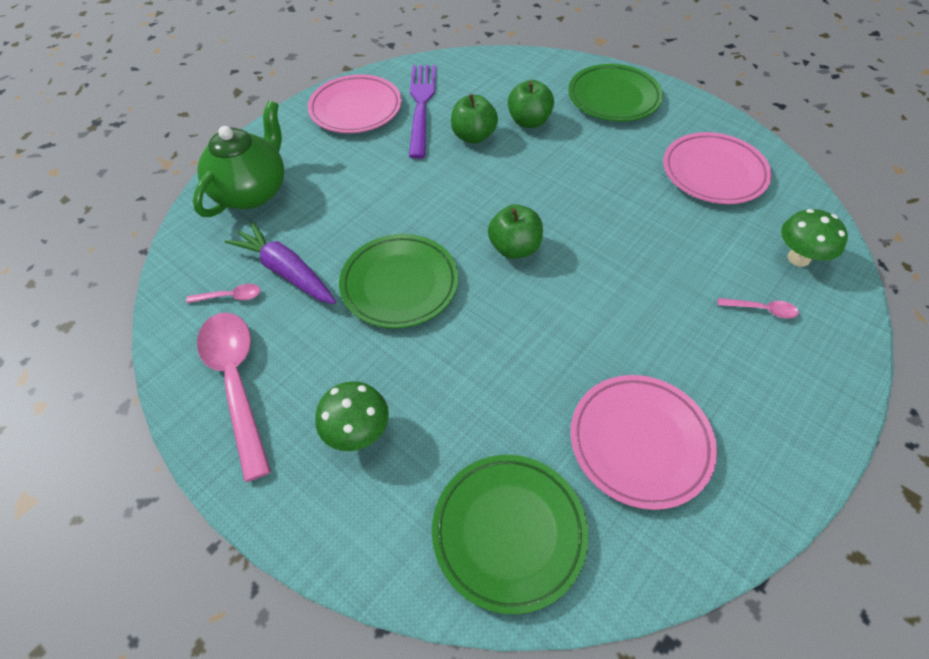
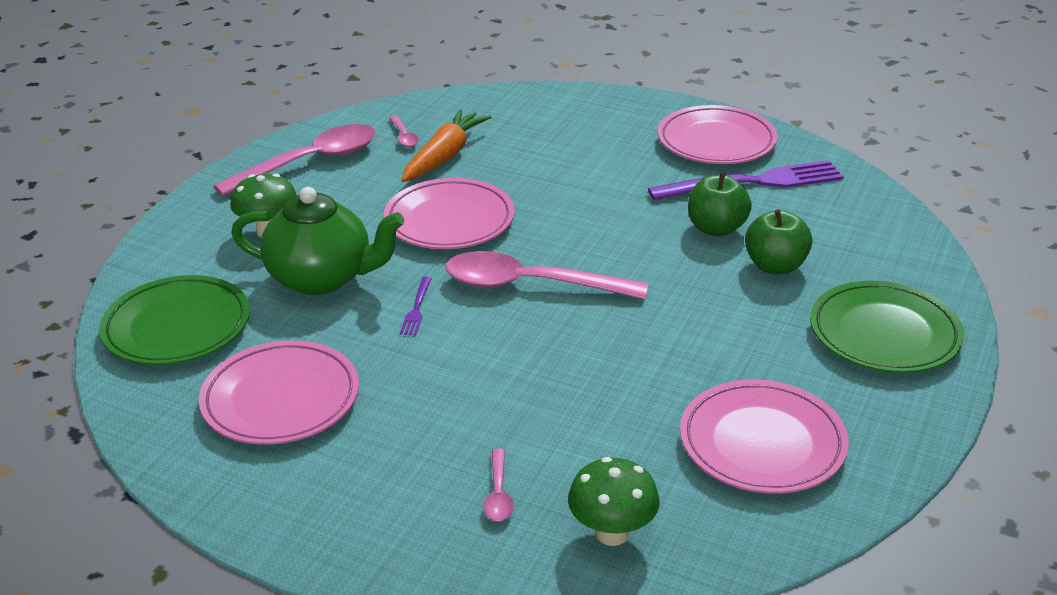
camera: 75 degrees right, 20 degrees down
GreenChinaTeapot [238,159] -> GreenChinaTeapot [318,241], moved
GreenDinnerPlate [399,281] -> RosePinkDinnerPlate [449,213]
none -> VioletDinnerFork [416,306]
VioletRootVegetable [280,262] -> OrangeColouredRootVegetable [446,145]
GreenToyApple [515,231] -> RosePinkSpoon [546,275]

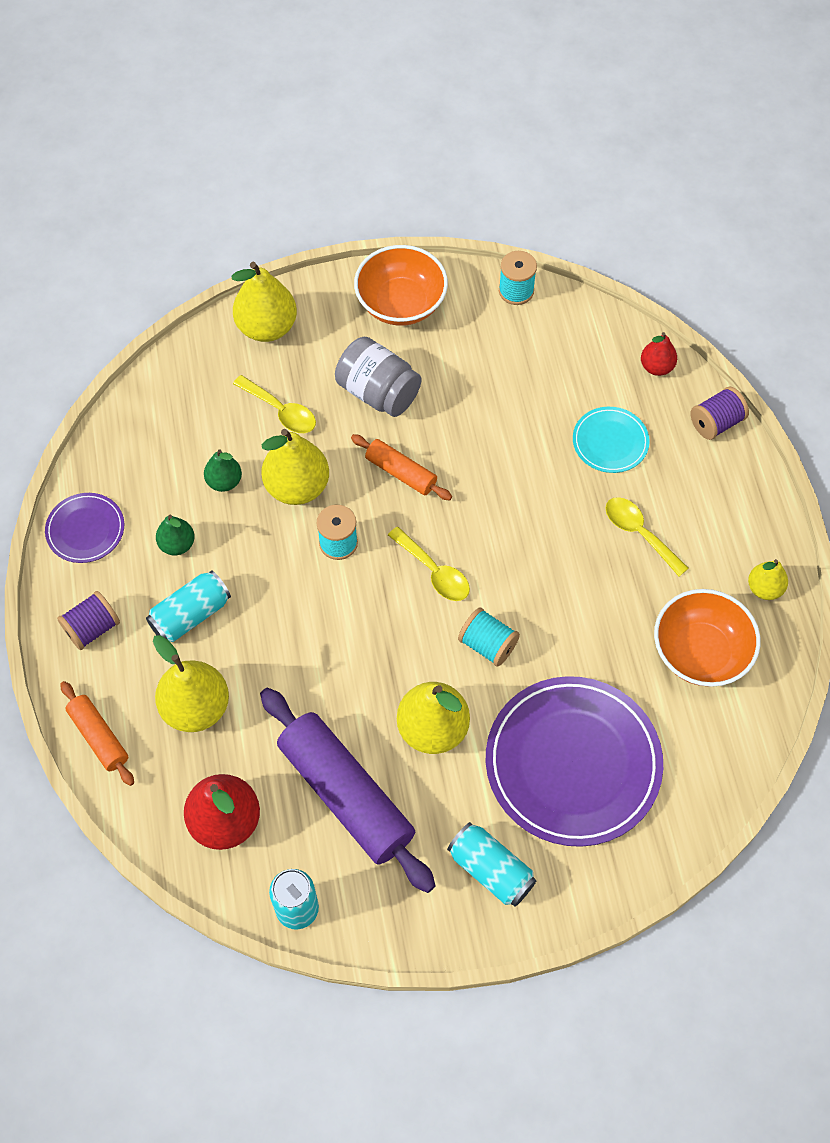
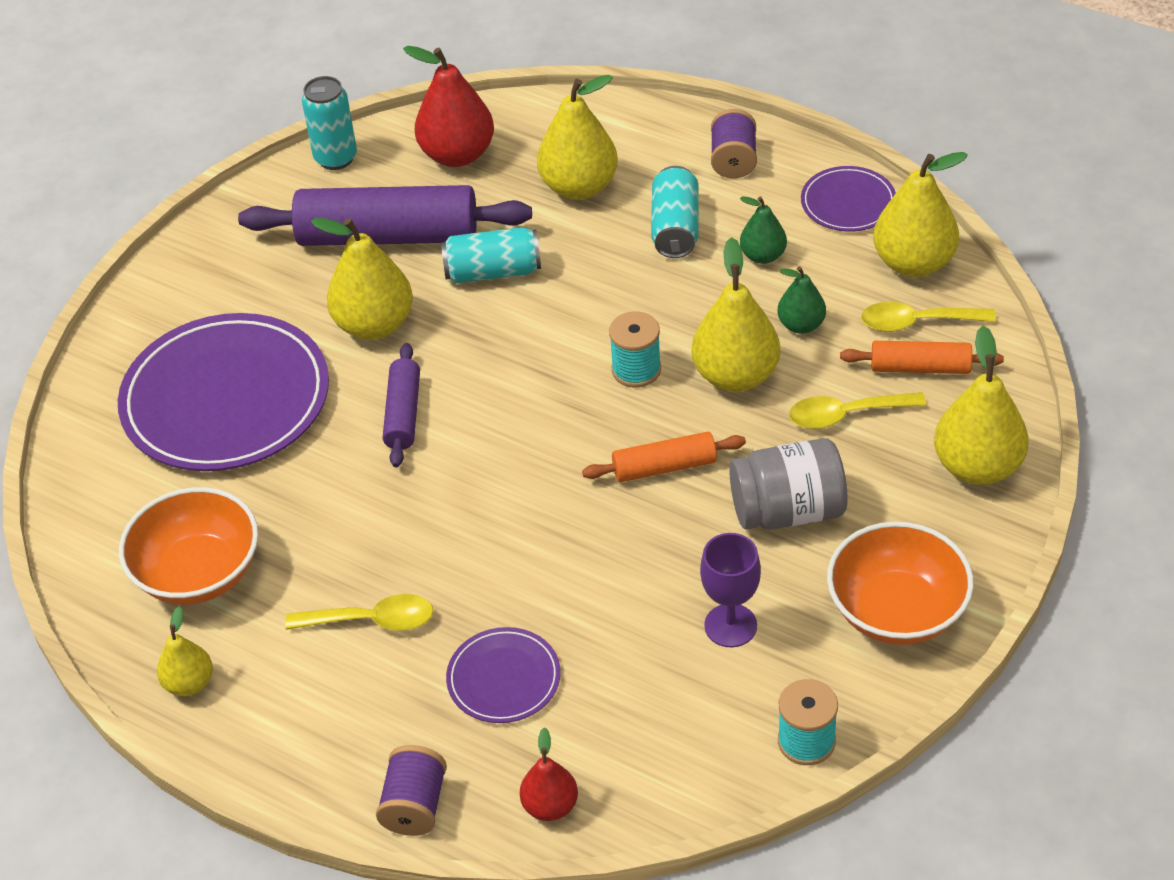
camera: 135 degrees right, 15 degrees down
AquaSpool [489,637] -> VioletRollingPin [401,405]
AquaSodaCan [492,864] -> AquaSodaCan [491,255], moved
AquaDinnerPlate [611,440] -> VioletDinnerPlate [503,675]
none -> VioletChalice [730,590]
OrangeColouredRollingPin [97,733] -> OrangeColouredRollingPin [922,357], moved
YellowSpoon [429,564] -> YellowSpoon [928,317], moved
none -> YellowPearFruit [920,214]

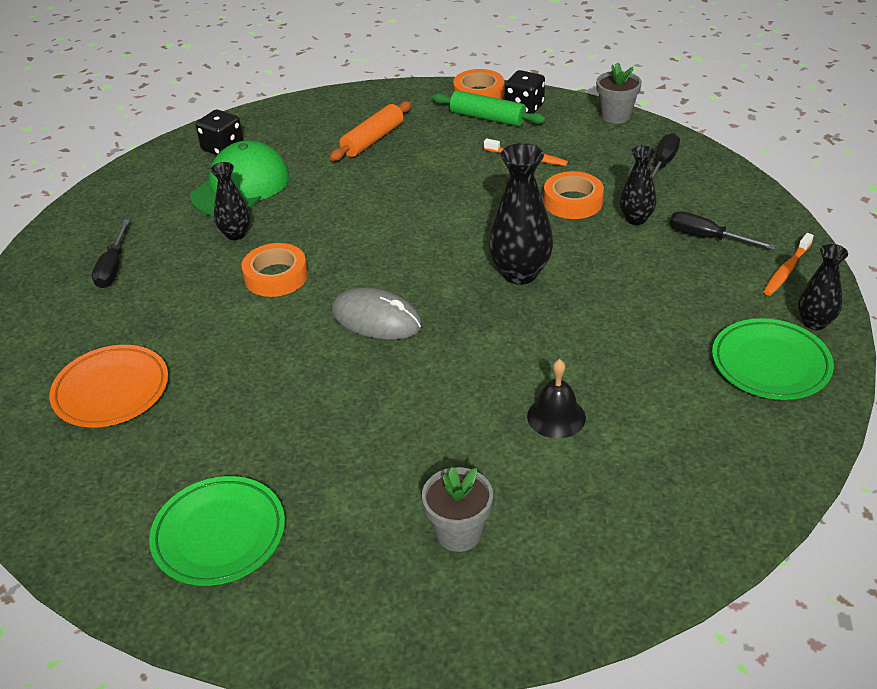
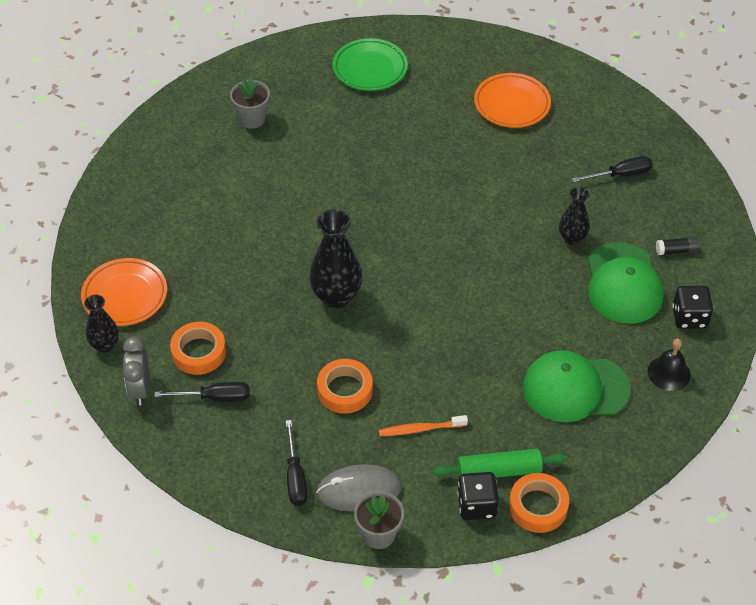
camera: 145 degrees right, 10 degrees up
GreenDinnerPlate [773,359] -> OrangeColouredDinnerPlate [124,292]
OrangeColouredDentalBrush [788,264] -> GrayAlarmClock [136,370]
OrangeColouredTape [274,270] -> OrangeColouredTape [198,348], moved
GrayPcMouse [376,313] -> GrayPcMouse [359,488], moved
OrangeColouredRollingPin [371,131] -> GreenCap [576,386]
JetBlackScrewdriver [111,254] -> JetBlackScrewdriver [612,169], 105 degrees clockwise
JetBlackSchoolBell [556,399] -> JetBlackSchoolBell [669,364], moved
none -> JetBlackStickOfGlue [677,246]
JetBlackVase [638,185] -> none

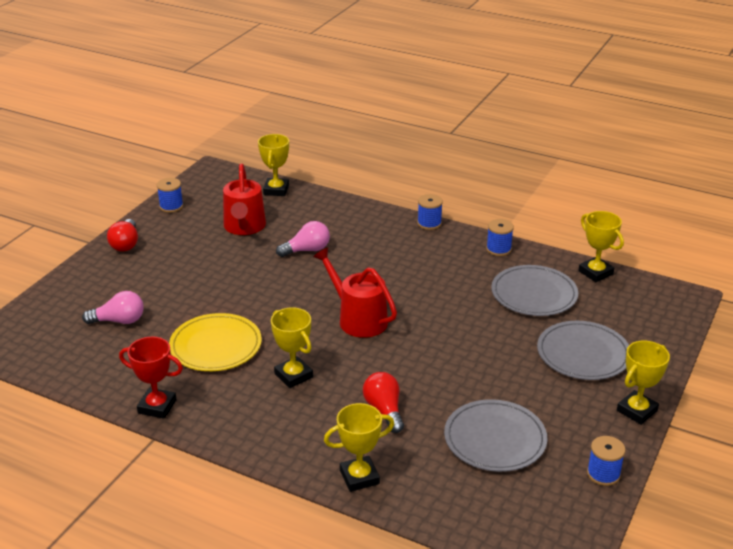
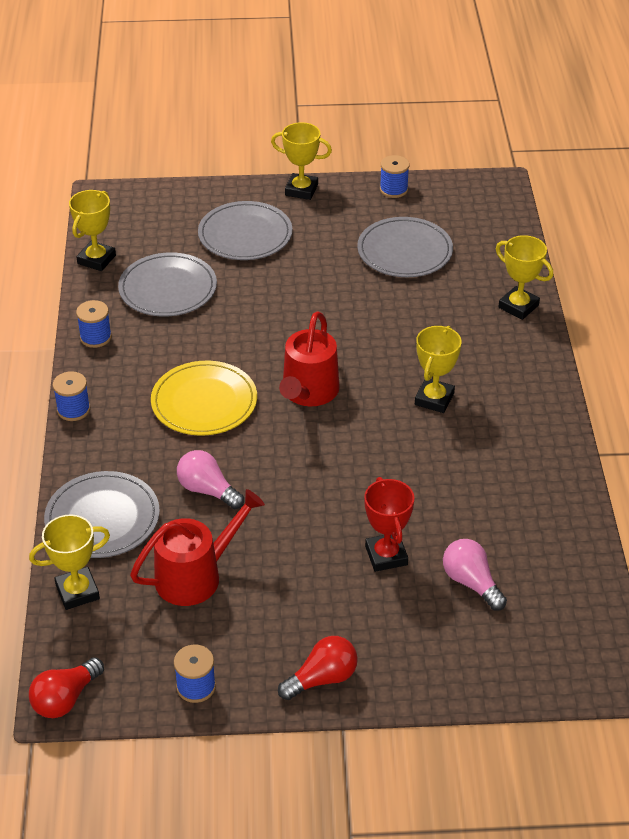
camera: 120 degrees left, 10 degrees up
CrimsonBulb [383,402] -> CrimsonBulb [66,687], moved
none -> GrayDinnerPlate [102,514]
YellowDinnerPlate [215,342] -> YellowDinnerPlate [204,398], moved
CrimsonAwardCup [151,378] -> CrimsonAwardCup [389,524], moved

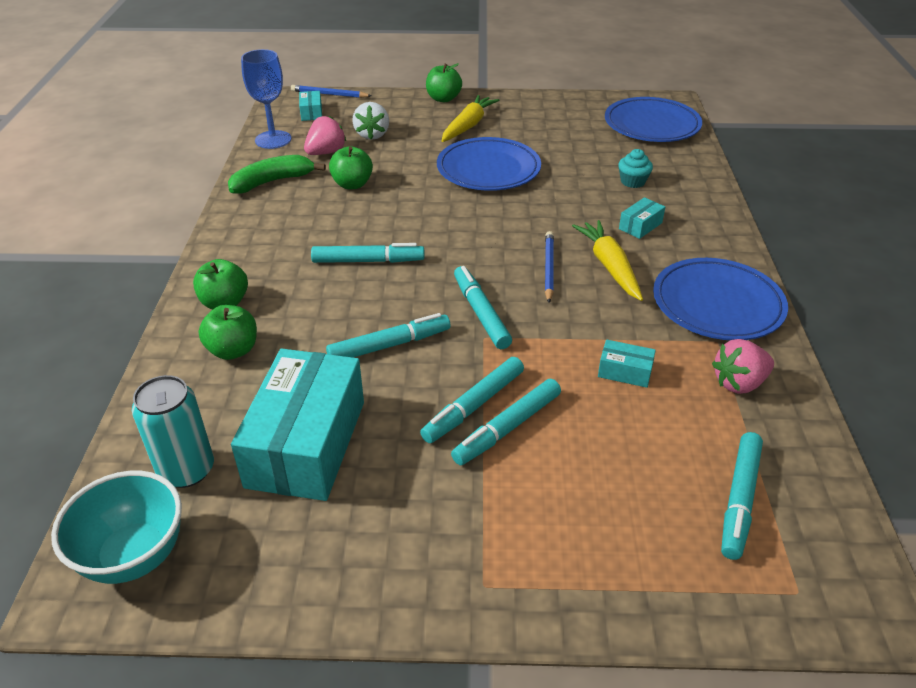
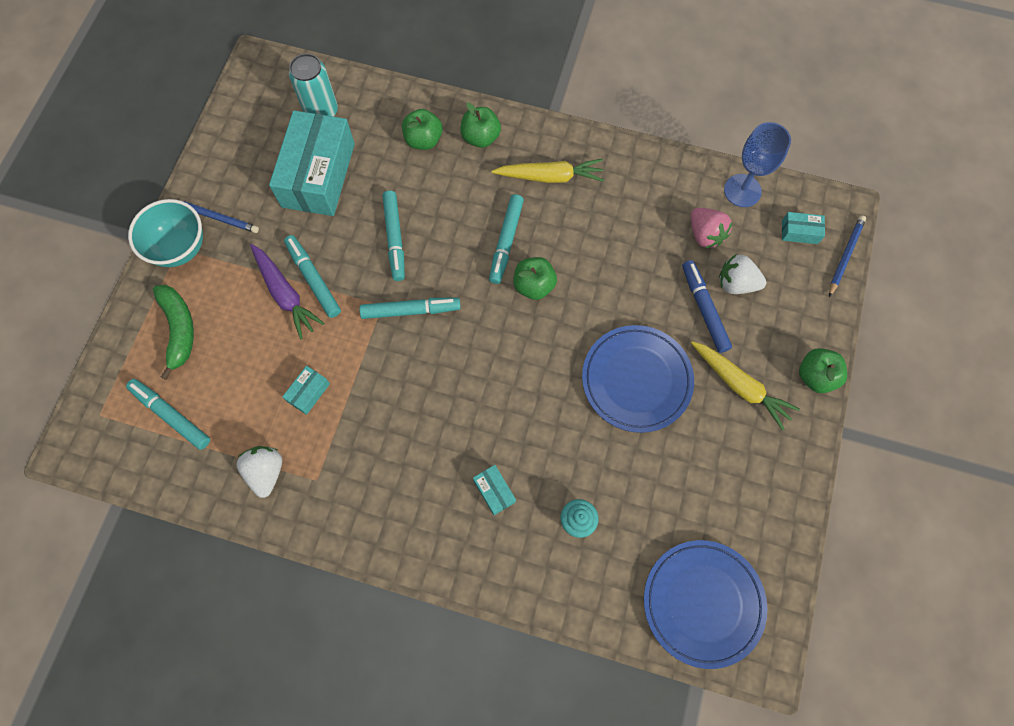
camera: 105 degrees right, 30 degrees up
AquaDeepDish [116,527] -> AquaDeepDish [165,233], moved
GreenBananaFruit [277,174] -> GreenBananaFruit [173,332], moved
BlueWoodenPencil [549,267] -> BlueWoodenPencil [221,217], moved
RosePinkToyStrawberry [743,366] -> PureWhiteToyStrawberry [259,472]
AquaMarkerPen [506,422] -> VioletRootVegetable [287,291]
AquaParcel [297,425] -> AquaParcel [312,163], 75 degrees clockwise
YellowRootVegetable [607,260] -> YellowRootVegetable [548,171], moved
GreenToyApple [351,167] -> GreenToyApple [535,278], moved
none -> BlueMarkerPen [707,306]
BlueDinnerPlate [720,299] -> none

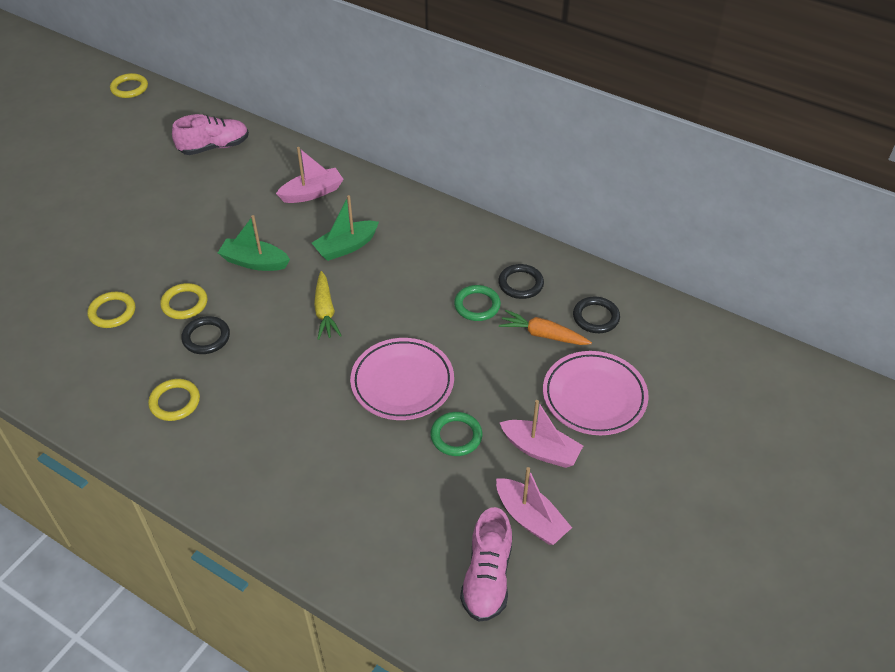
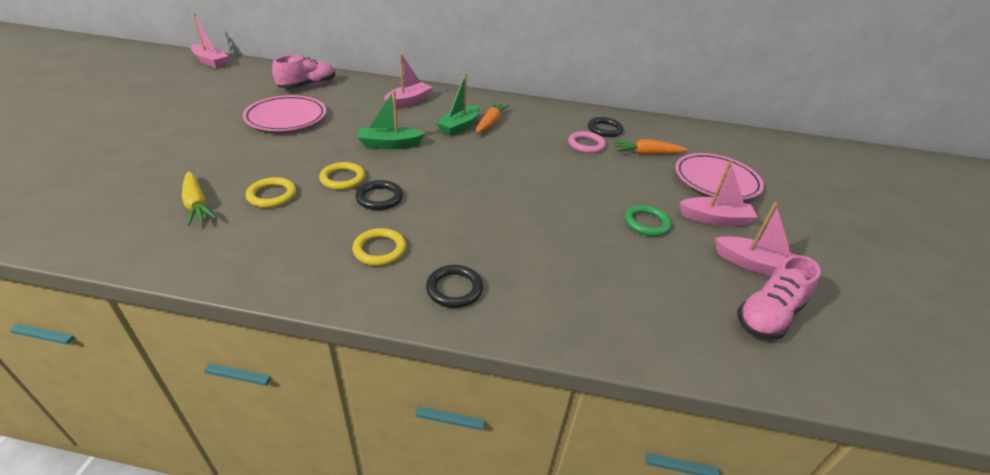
camera: 25 degrees left, 10 degrees down
YellowRootVegetable [328,305] -> YellowRootVegetable [199,198], moved
YellowHoop [129,85] -> RosePinkSailboat [209,40]
RosePinkDinnerPlate [402,379] -> RosePinkDinnerPlate [284,113], moved
JetBlackHoop [596,314] -> JetBlackHoop [454,286], moved
none -> OrangeColouredRootVegetable [492,117]
GreenHoop [477,303] -> RosePinkHoop [587,142]
RosePinkLaceUpShoe [486,564] -> RosePinkLaceUpShoe [779,297], 60 degrees clockwise

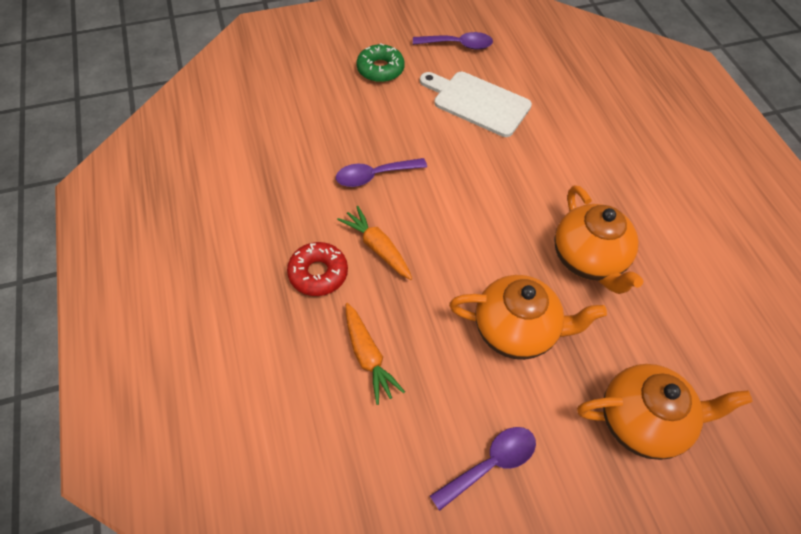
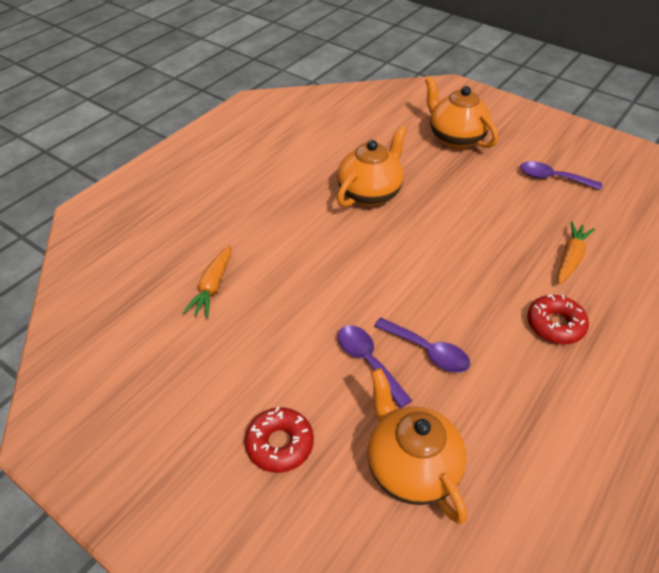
camera: 125 degrees left, 10 degrees down
OrangeColouredRootVegetable [374,243] -> OrangeColouredRootVegetable [207,281], moved
GreenDoughnut [380,62] -> CrimsonDoughnut [279,440]
VioletSpoon [453,41] -> VioletSpoon [375,366], moved
OrangeColouredChinaTeapot [528,317] -> OrangeColouredChinaTeapot [417,446], moved
PureWhiteCuttingBoard [476,104] -> none

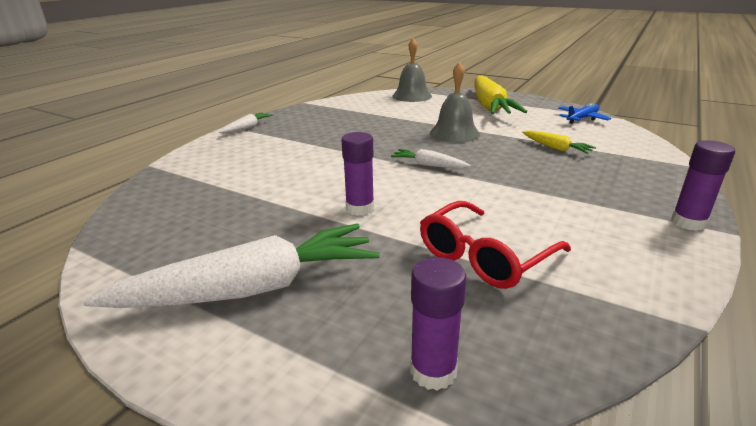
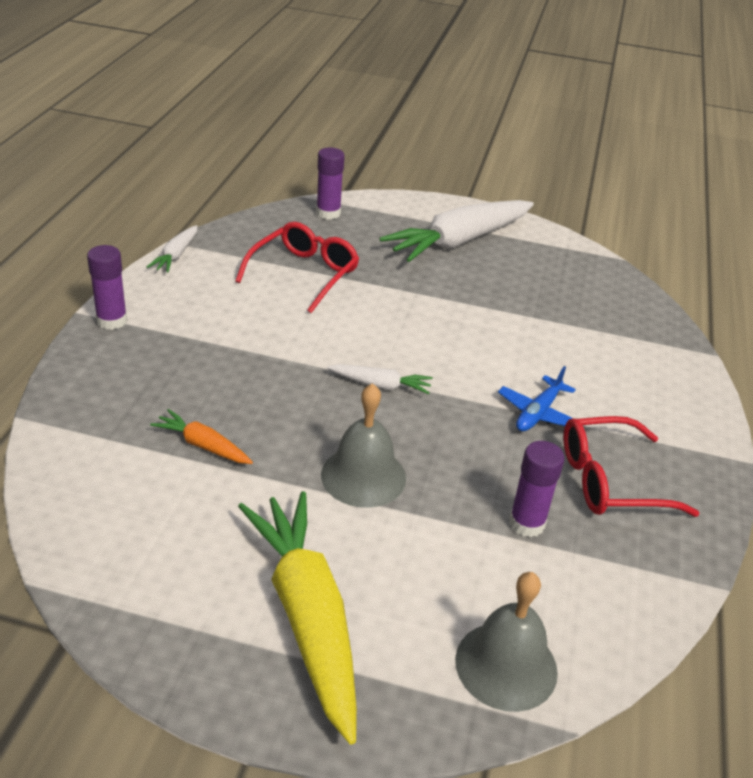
camera: 160 degrees right, 10 degrees up
PureWhiteRootVegetable [246,122] -> PureWhiteRootVegetable [172,249], moved
YellowRootVegetable [559,142] -> OrangeColouredRootVegetable [201,436]
BlueToyPlane [584,113] -> BlueToyPlane [537,398], moved
VioletStickOfGlue [358,174] -> VioletStickOfGlue [537,489], moved
none -> CrimsonSpectacles [632,466]

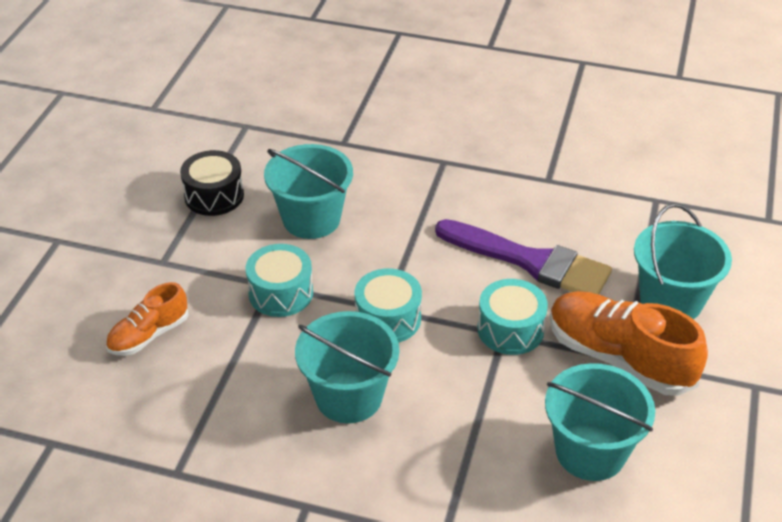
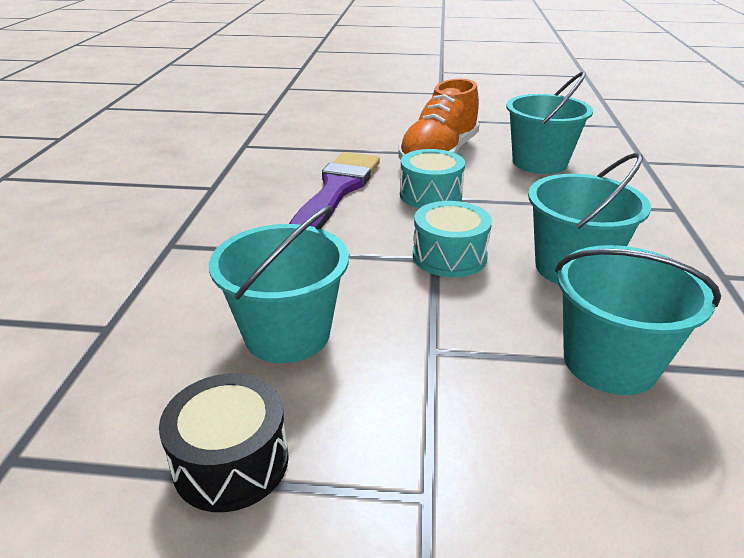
camera: 100 degrees left, 10 degrees down
AquaPail [683,261] -> AquaPail [638,320], moved
OrangeColouredLaceUpShoe [147,319] -> none
AquaDrum [279,280] -> none

